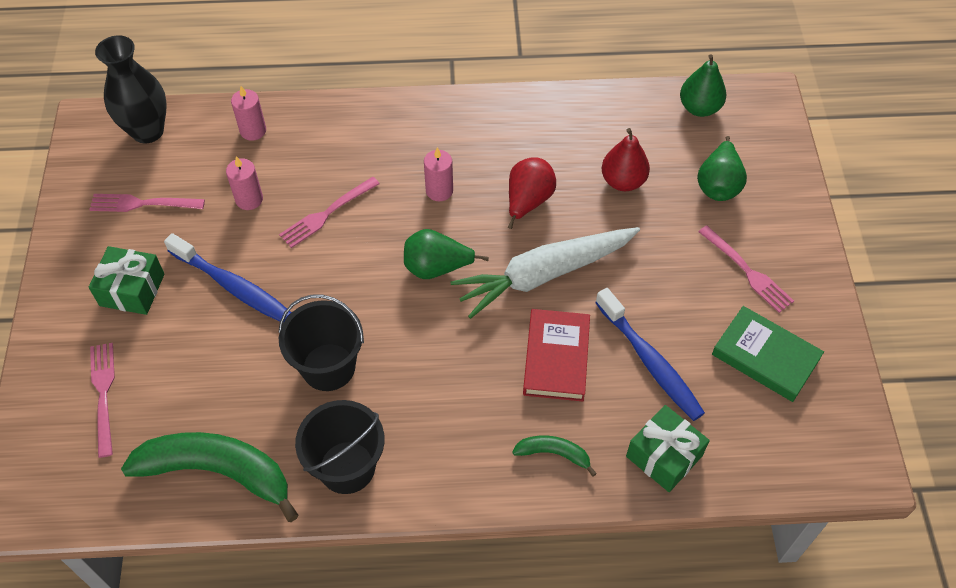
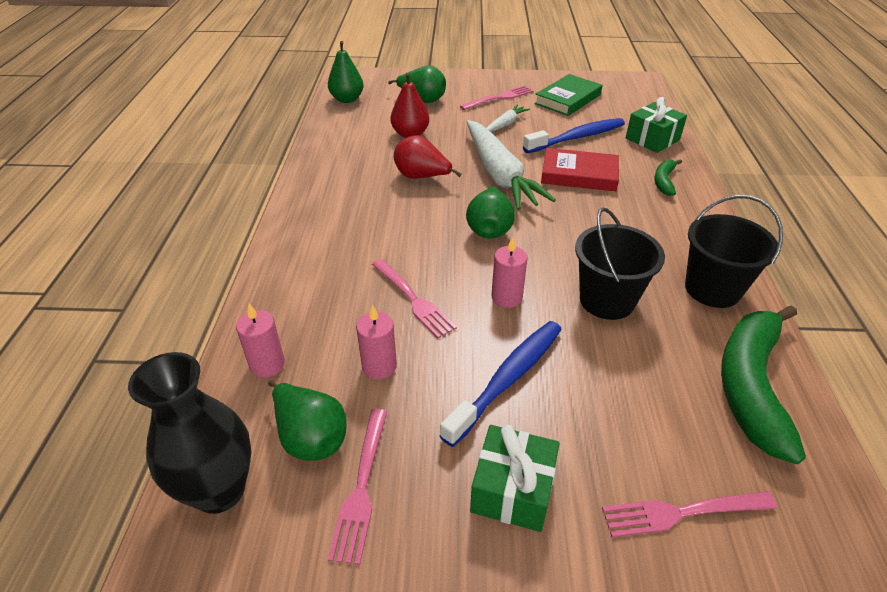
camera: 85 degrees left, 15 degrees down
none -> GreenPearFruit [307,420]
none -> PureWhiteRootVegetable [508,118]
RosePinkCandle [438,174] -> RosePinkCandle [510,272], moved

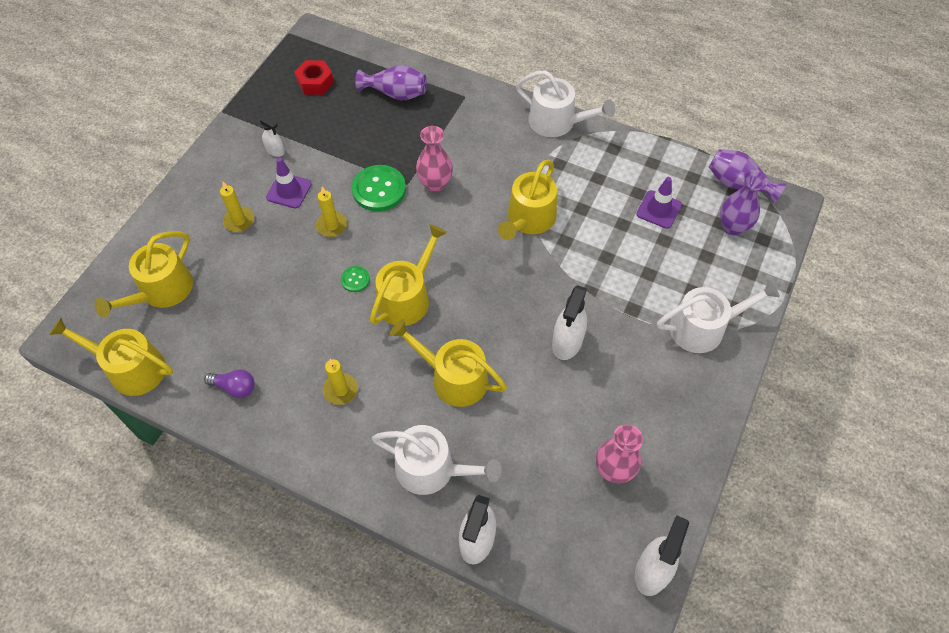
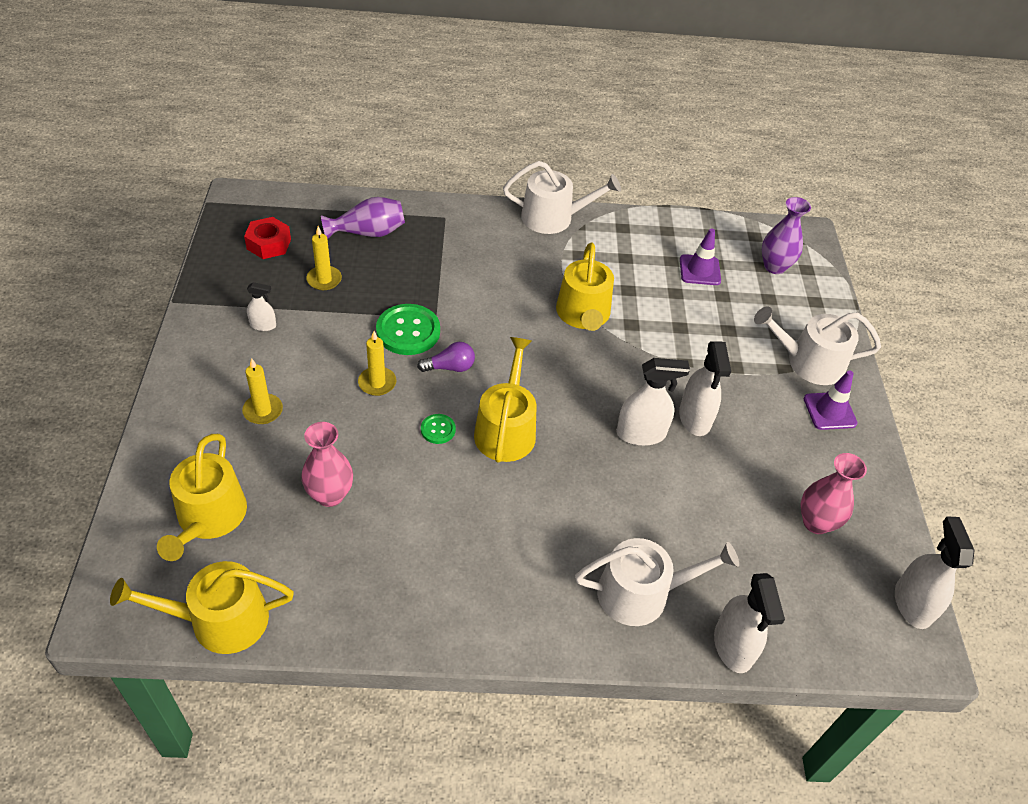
camera: 30 degrees left, 10 degrees down
RosePinkVase [434,159] -> RosePinkVase [327,464], moved
YellowCandle [340,382] -> YellowCandle [324,258], moved
VioletBulb [229,383] -> VioletBulb [446,357], moved
none -> PureWhiteSprayer [653,402]
PureWhiteWateringPot [718,316] -> PureWhiteWateringPot [817,345], 135 degrees counterclockwise
VioletTrafficCone [288,182] -> VioletTrafficCone [830,400], moved
YellowWateringPot [448,363] -> none
VioletVase [747,176] -> none

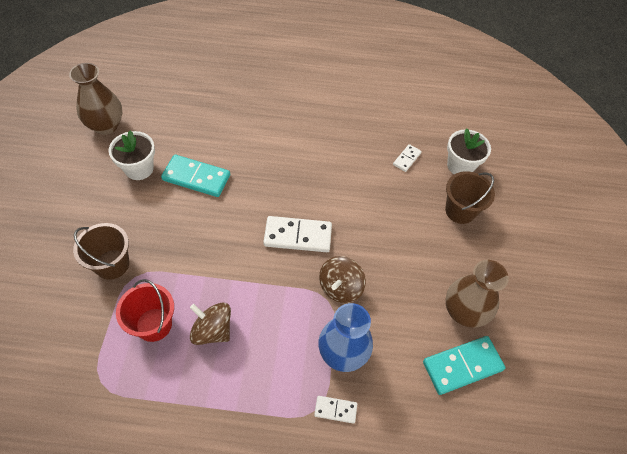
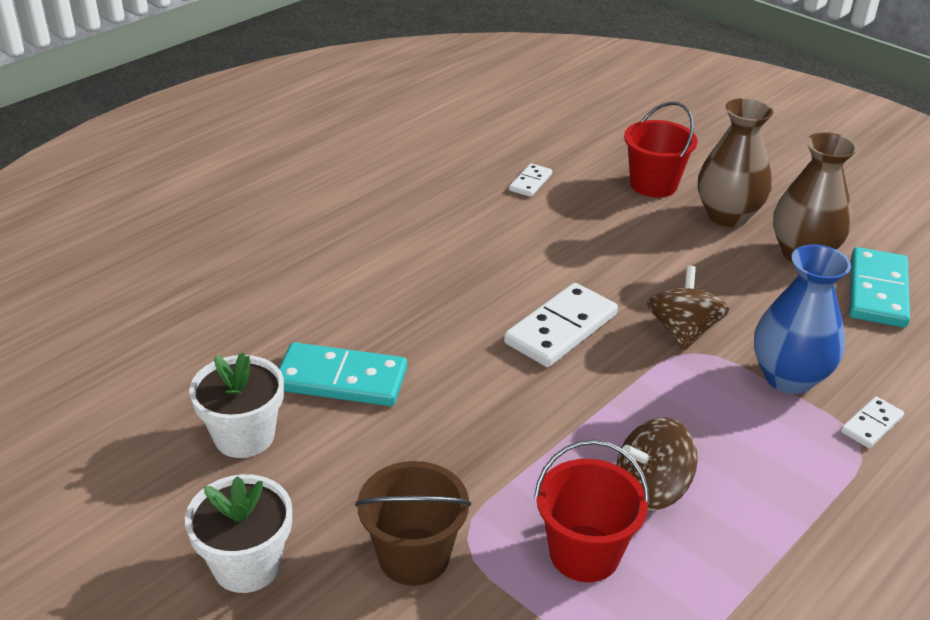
camera: 50 degrees left, 20 degrees down
PureWhiteFlowerPot [469,151] -> PureWhiteFlowerPot [238,533], moved
AquaDominoTile [195,176] -> AquaDominoTile [343,374], 45 degrees clockwise
PureWhiteDominoTile [407,158] -> PureWhiteDominoTile [530,180], 45 degrees clockwise
RussetPail [470,197] -> CrimsonPail [661,150]
RussetWhirligig [342,279] -> RussetWhirligig [688,308], 150 degrees counterclockwise
RussetVase [95,99] -> RussetVase [735,162], moved

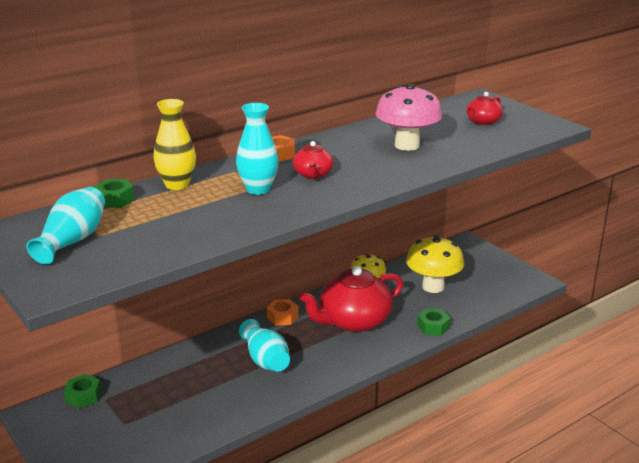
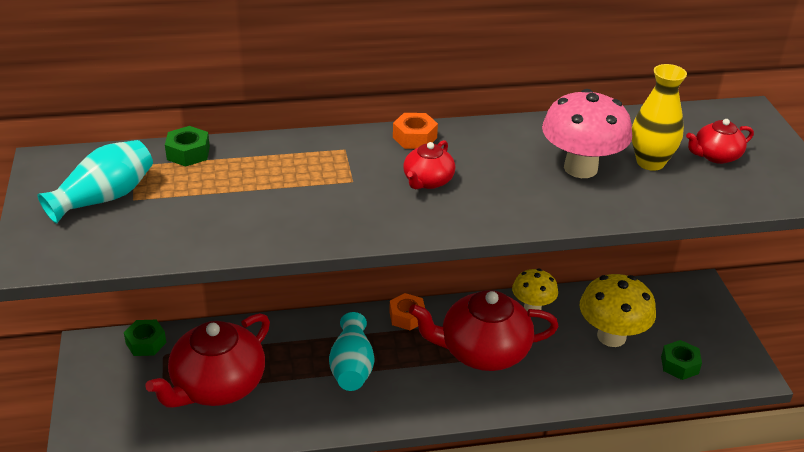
camera: 25 degrees right, 10 degrees up
none -> CrimsonChinaTeapot [207,360]
YellowVase [175,144] -> YellowVase [659,117], moved
GreenNut [434,322] -> GreenNut [681,360], moved
AquaVase [257,149] -> none

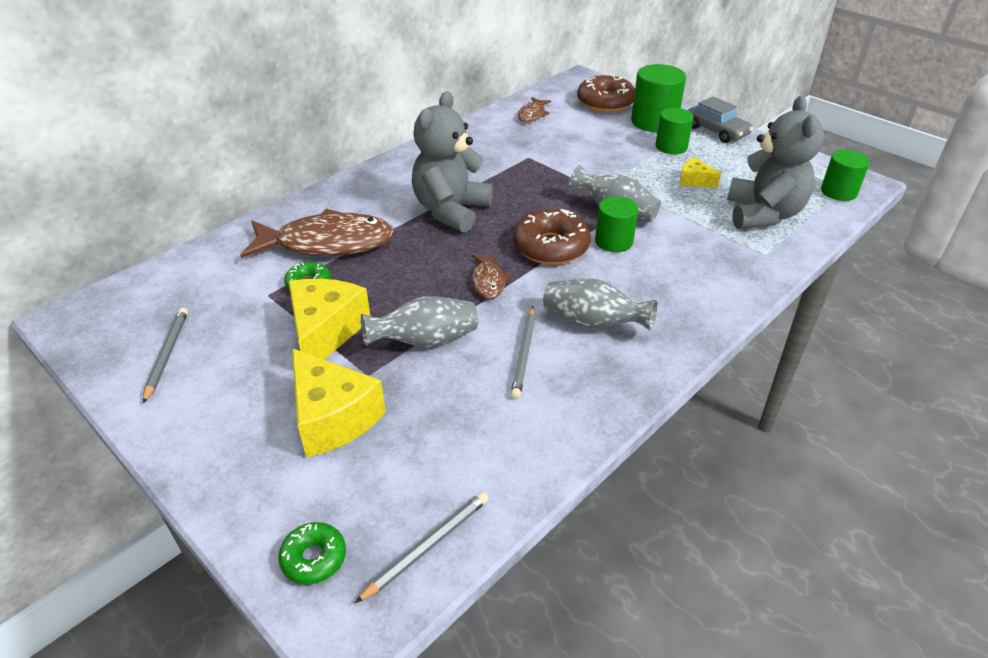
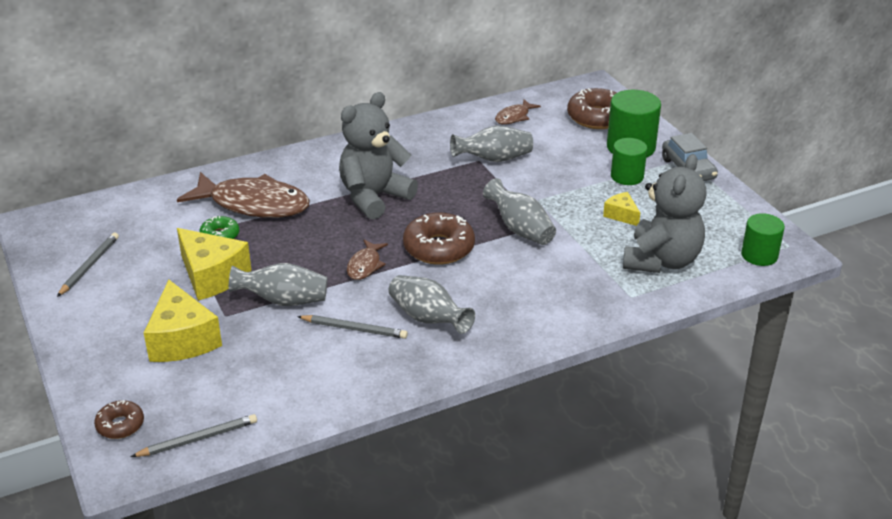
camera: 20 degrees right, 5 degrees down
GreenDoughnut [312,553] -> RussetDoughnut [119,419]
YellowCheeseWedge [329,319] -> YellowCheeseWedge [214,264], 105 degrees clockwise
GrayWoodenPencil [523,352] -> GrayWoodenPencil [352,327], 105 degrees counterclockwise
none -> GrayVase [491,143]
GreenSolidCylinder [616,224] -> none

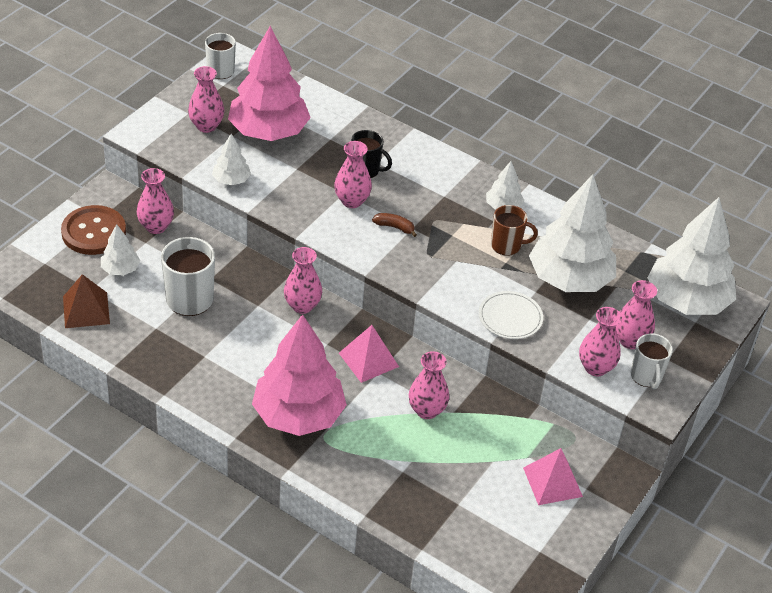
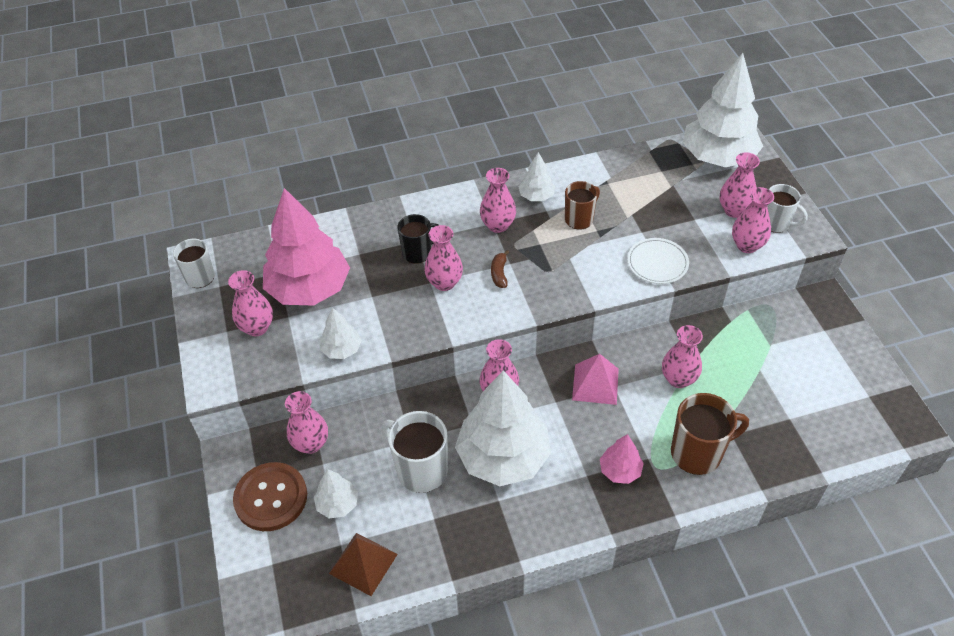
camera: 45 degrees left, 5 degrees up
PureWhiteTree [572,233] -> PureWhiteTree [503,428], moved
none -> RosePinkVase [498,200]
RussetBananaFruit [394,225] -> RussetBananaFruit [500,269], 60 degrees counterclockwise
RosePinkTree [299,375] -> RosePinkTree [622,459], x0.46
none -> RussetMug [710,434]
RosePinkPyramid [553,476] -> none

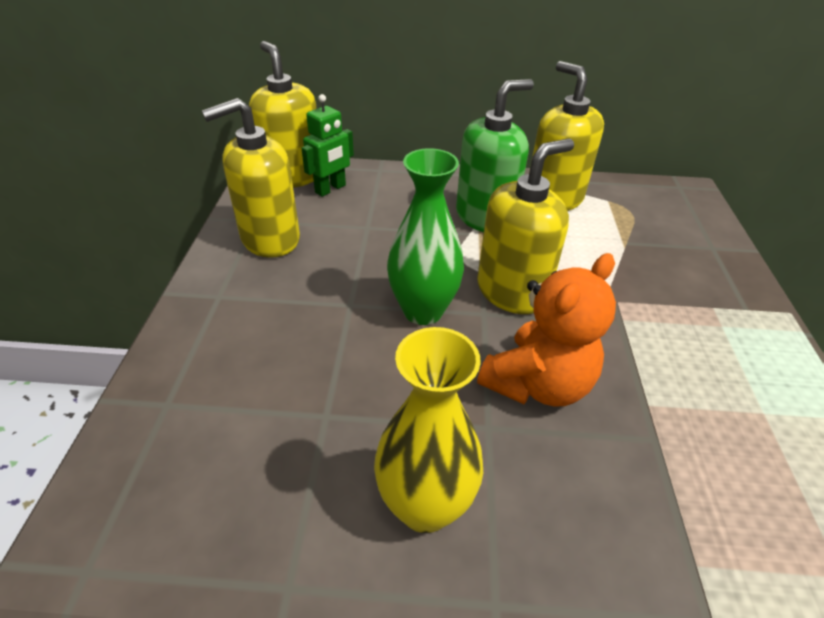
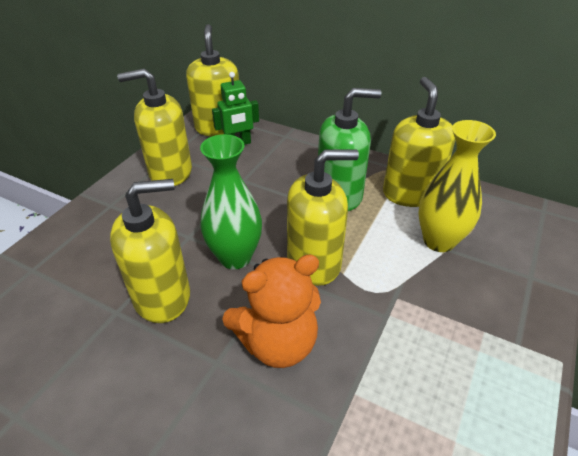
camera: 25 degrees right, 0 degrees up
none -> YellowSoapPump [150,251]
YellowVase [428,430] -> YellowVase [457,186], moved

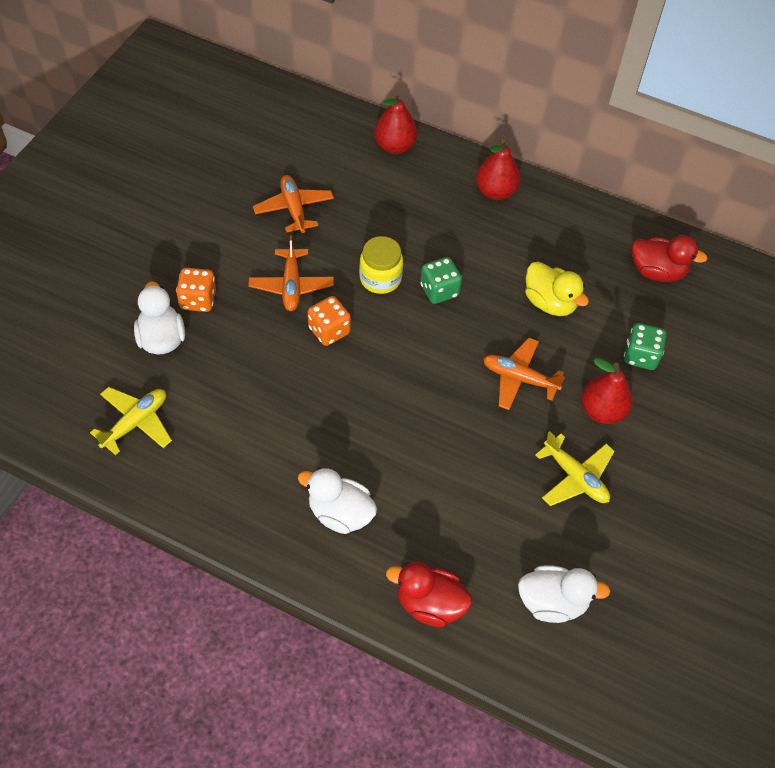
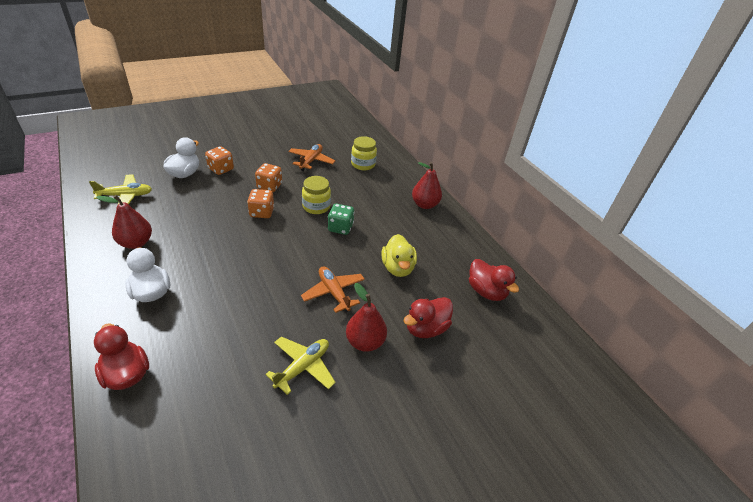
camera: 35 degrees right, 15 degrees down
CrimsonPearFruit [395,123] -> CrimsonPearFruit [124,222], moved
OrangeColouredToyPlane [291,273] -> OrangeColouredDice [268,177]
YellowToyPlane [575,468] -> YellowToyPlane [300,366], 135 degrees counterclockwise
none -> YellowPreserveJar [364,153]
GreenDice [645,346] -> CrimsonToyDuck [428,317]
PureWhiteToyDuck [564,594] -> none

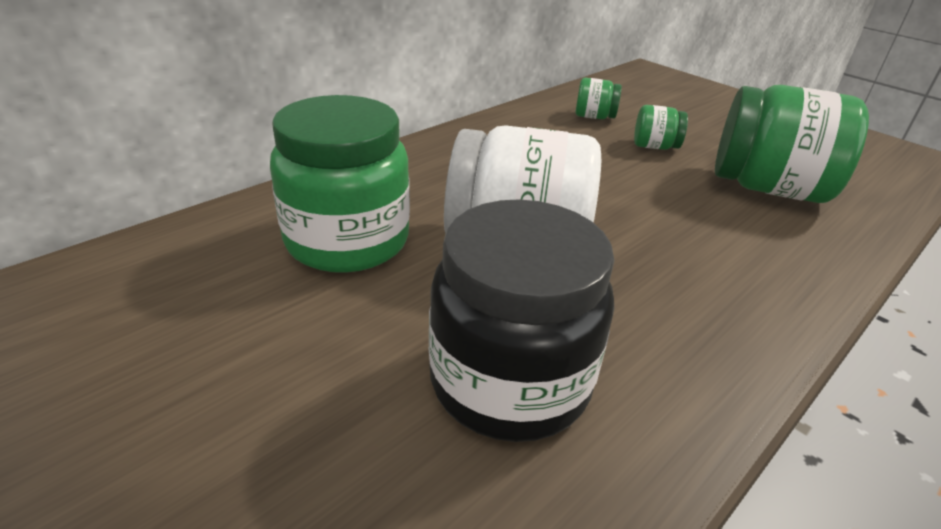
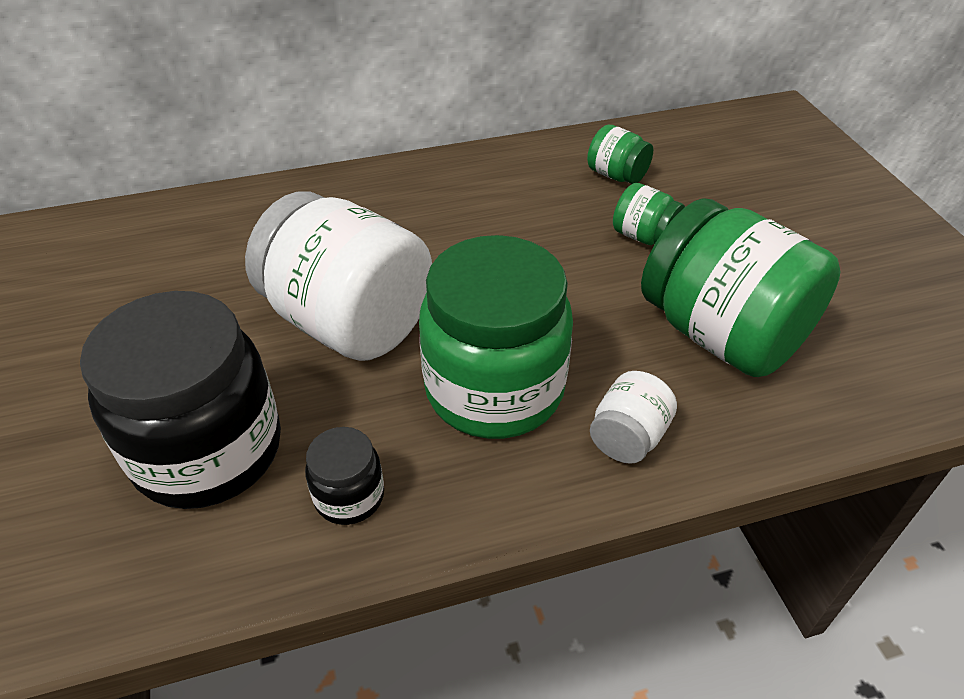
camera: 30 degrees right, 10 degrees up
none -> JetBlackPreserveJar [344,476]
GreenPreserveJar [340,184] -> GreenPreserveJar [496,337], moved
none -> PureWhitePreserveJar [633,417]

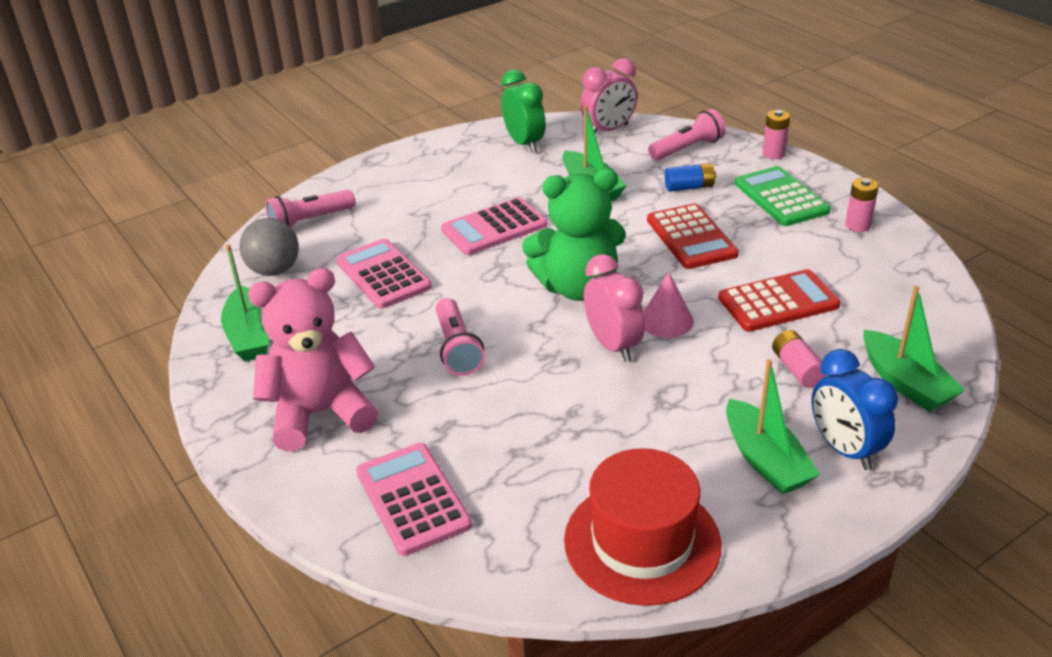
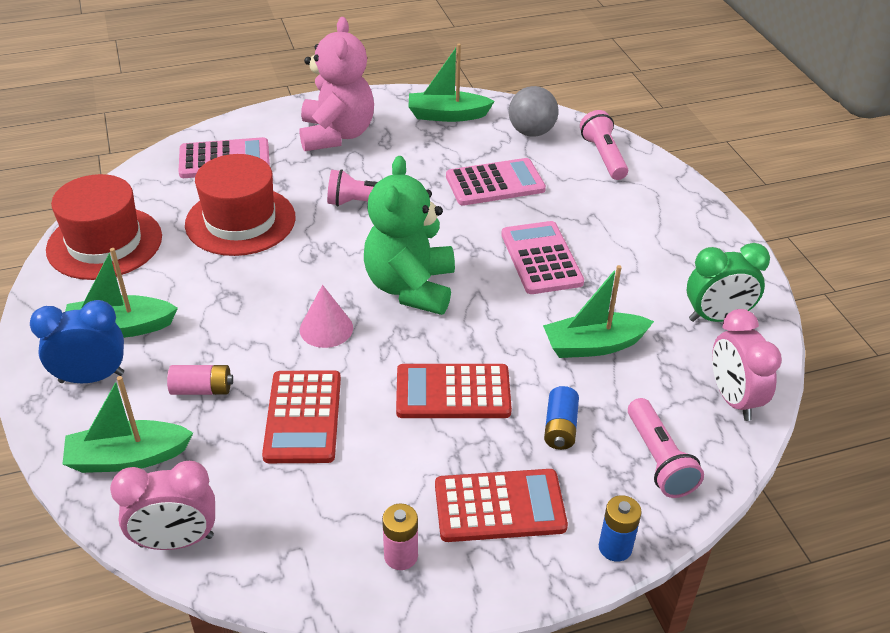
camera: 105 degrees right, 5 degrees up
RosePinkAlarmClock [614,308] -> RosePinkAlarmClock [162,505], moved
none -> CrimsonTallHat [240,205]
GreenCalculator [783,196] -> CrimsonCalculator [501,505]
RosePinkBattery [776,134] -> BlueBattery [620,528]

